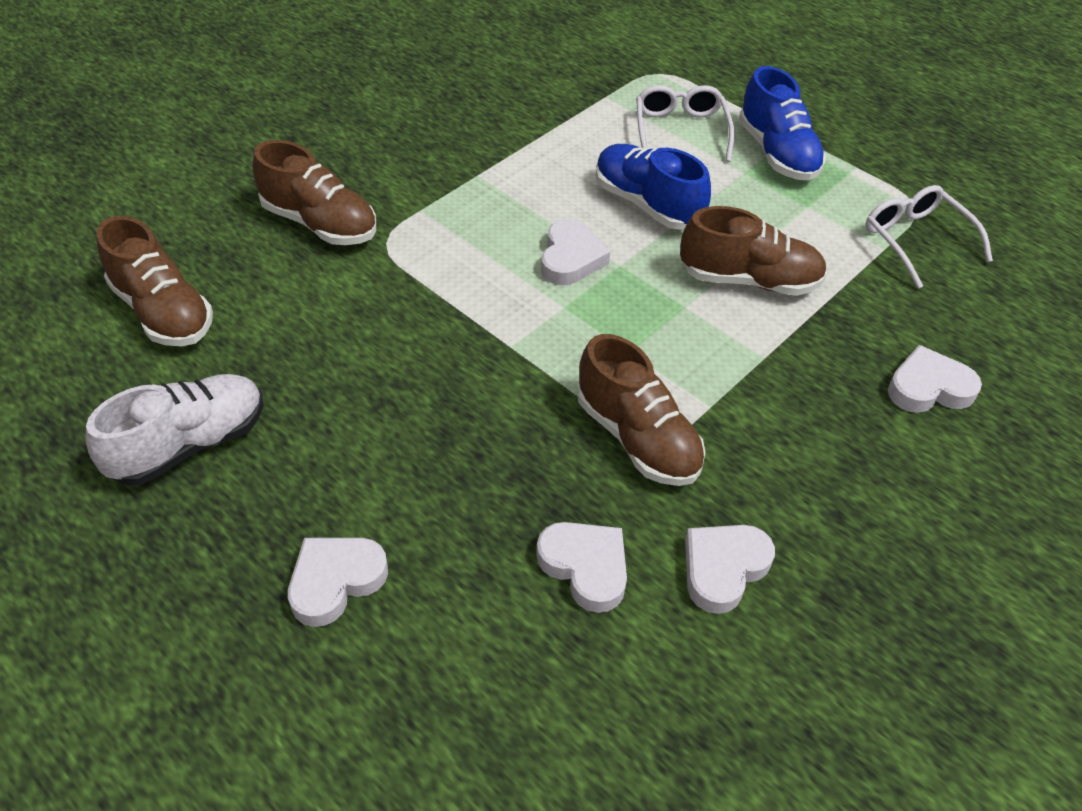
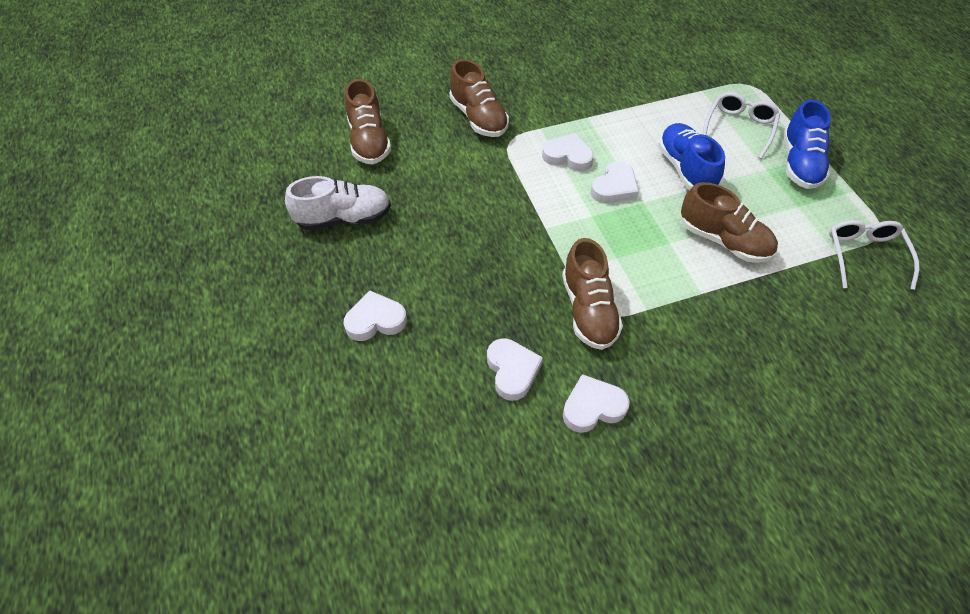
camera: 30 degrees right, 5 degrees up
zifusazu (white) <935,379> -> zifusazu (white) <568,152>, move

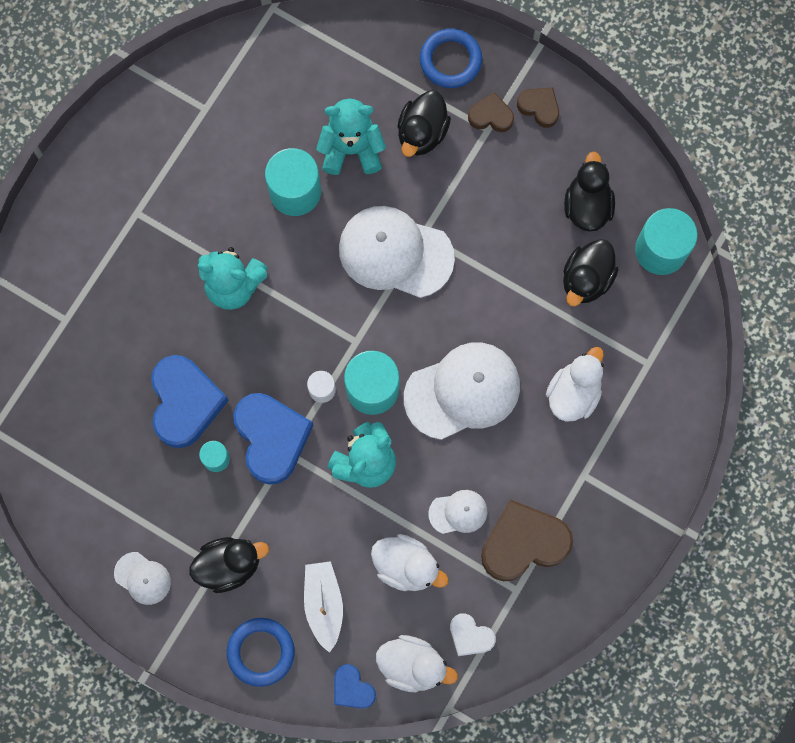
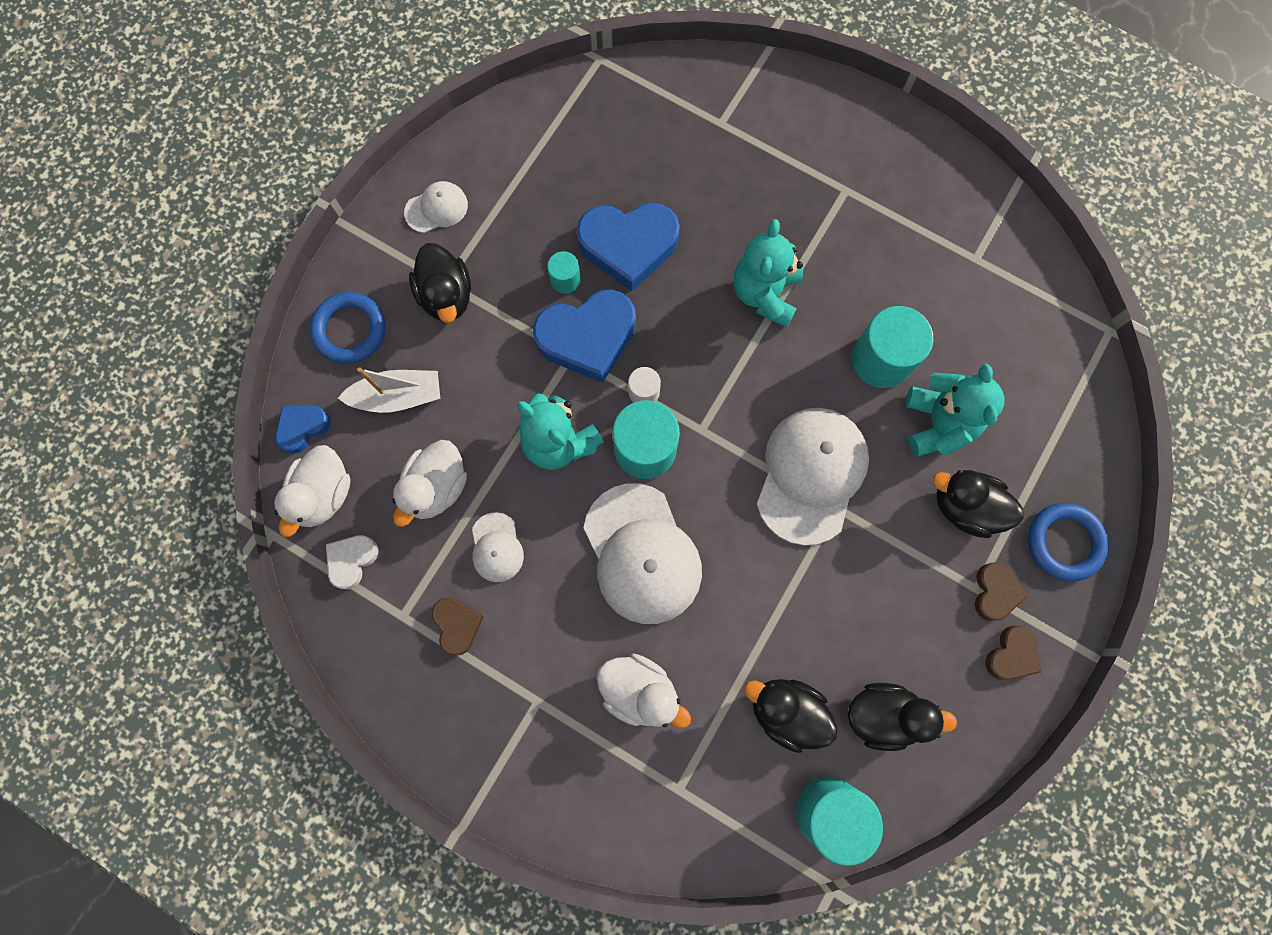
camera: 90 degrees right, 0 degrees up
zifusazu (brown) <527,540> -> zifusazu (brown) <457,627>, x0.52
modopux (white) <142,578> -> modopux (white) <436,207>, 150 degrees counterclockwise

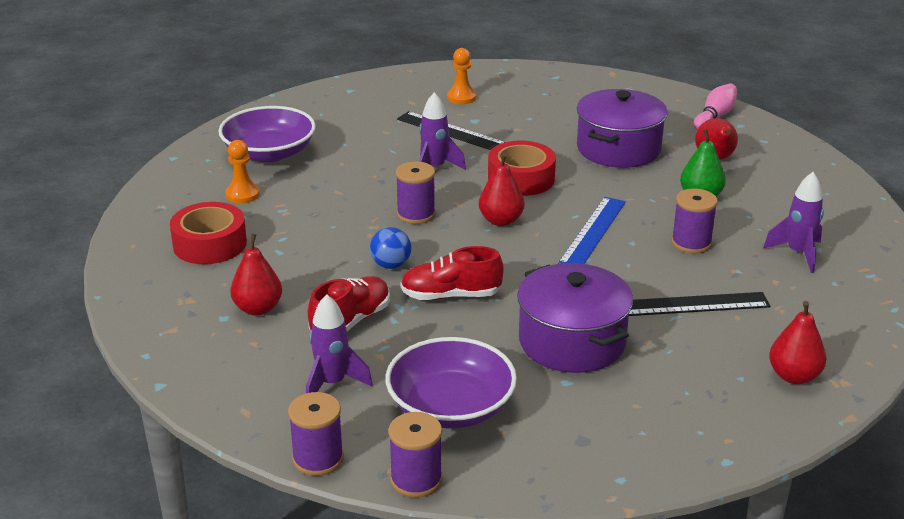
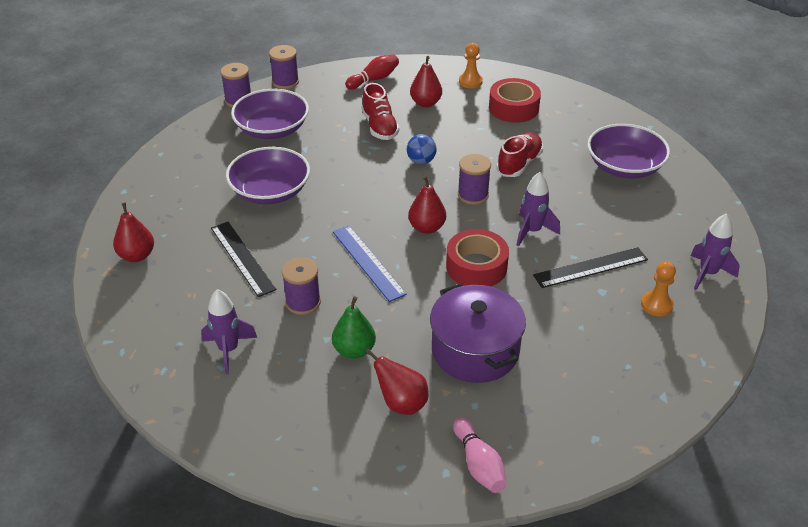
camera: 125 degrees right, 10 degrees up
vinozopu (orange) <242,172> -> vinozopu (orange) <471,65>, move
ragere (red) <452,273> -> ragere (red) <519,154>, move
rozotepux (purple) <575,318> -> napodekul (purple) <268,175>
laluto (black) <699,304> -> laluto (black) <244,259>, 60 degrees counterclockwise
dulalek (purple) <339,343> -> dulalek (purple) <715,251>, move
none -> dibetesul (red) <372,72>

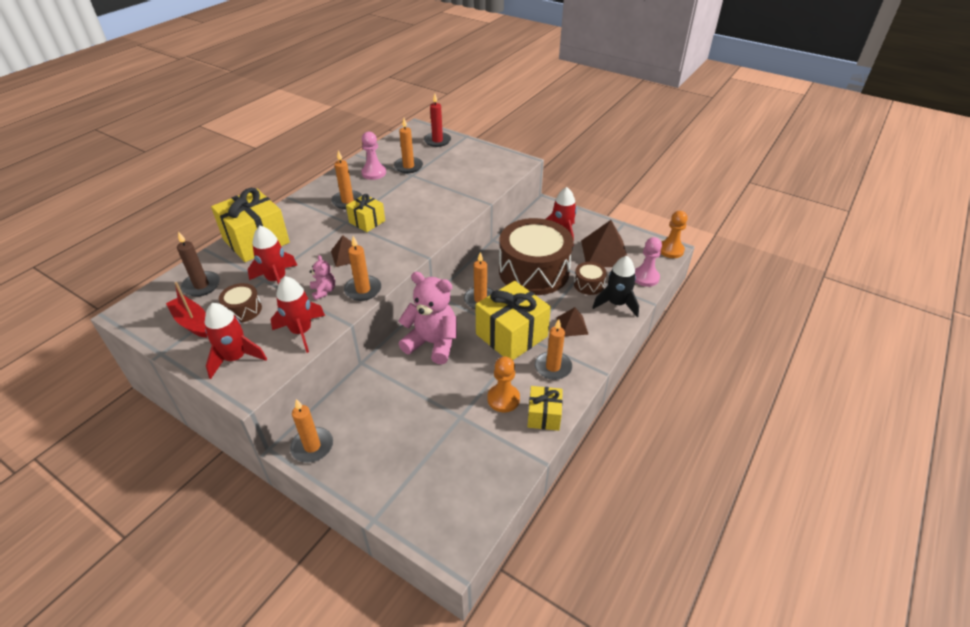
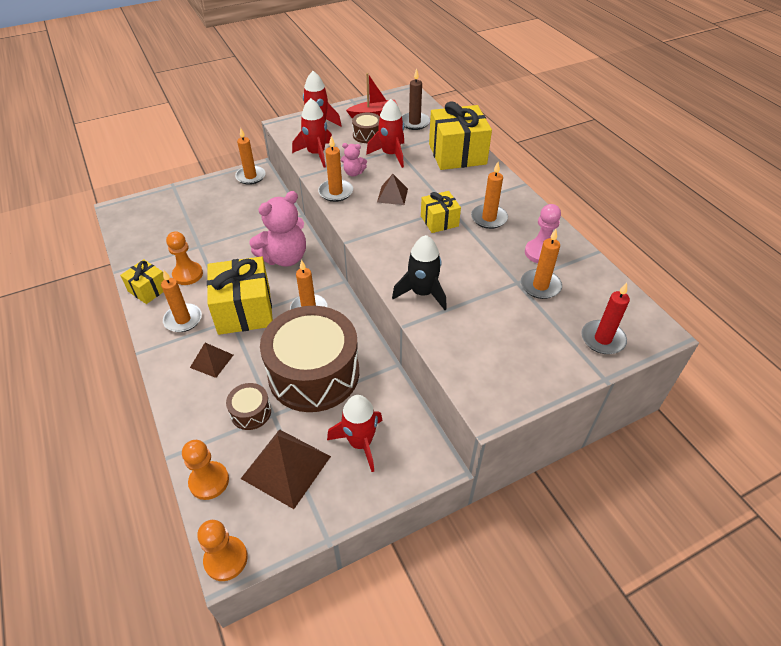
camera: 120 degrees right, 5 degrees up
vinozopu (pink) <648,262> -> vinozopu (orange) <205,470>
dulalek (black) <615,286> -> dulalek (black) <419,272>, move

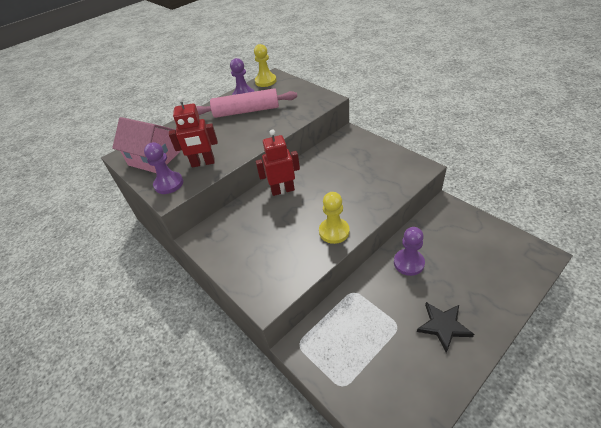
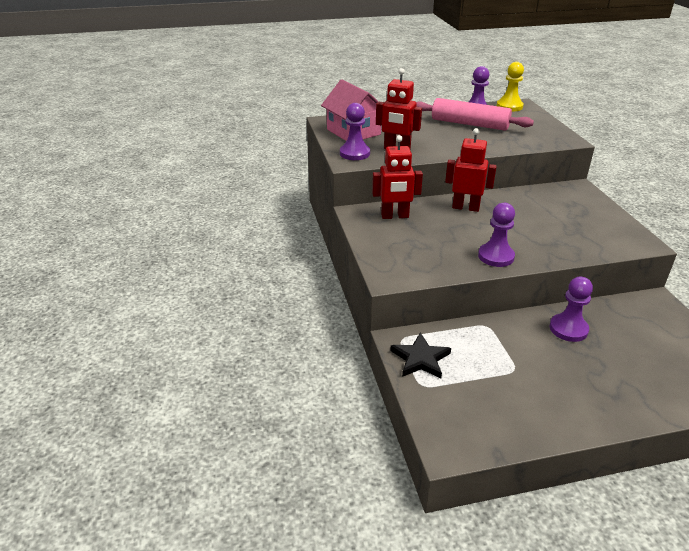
camera: 25 degrees right, 10 degrees down
vinozopu (yellow) <334,218> -> vinozopu (purple) <496,235>
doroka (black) <445,327> -> doroka (black) <420,355>, move
none -> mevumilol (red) <397,177>

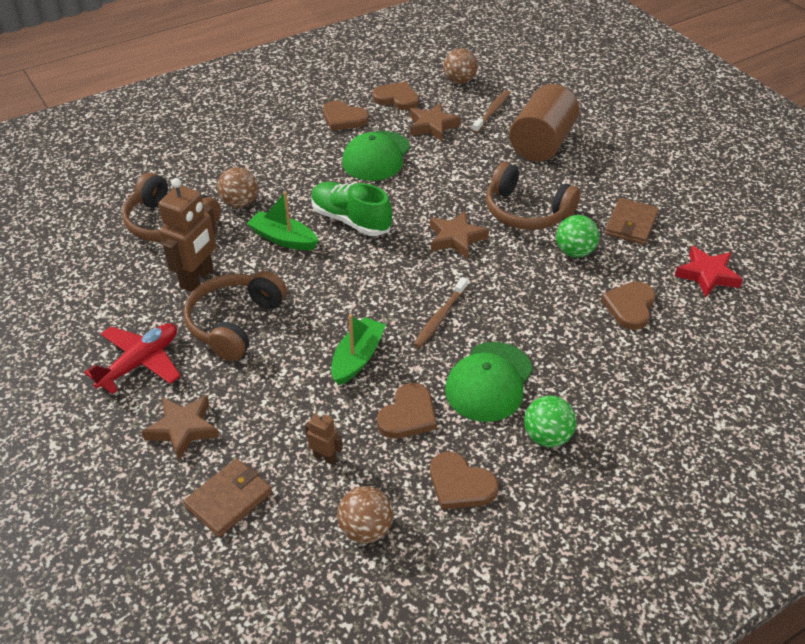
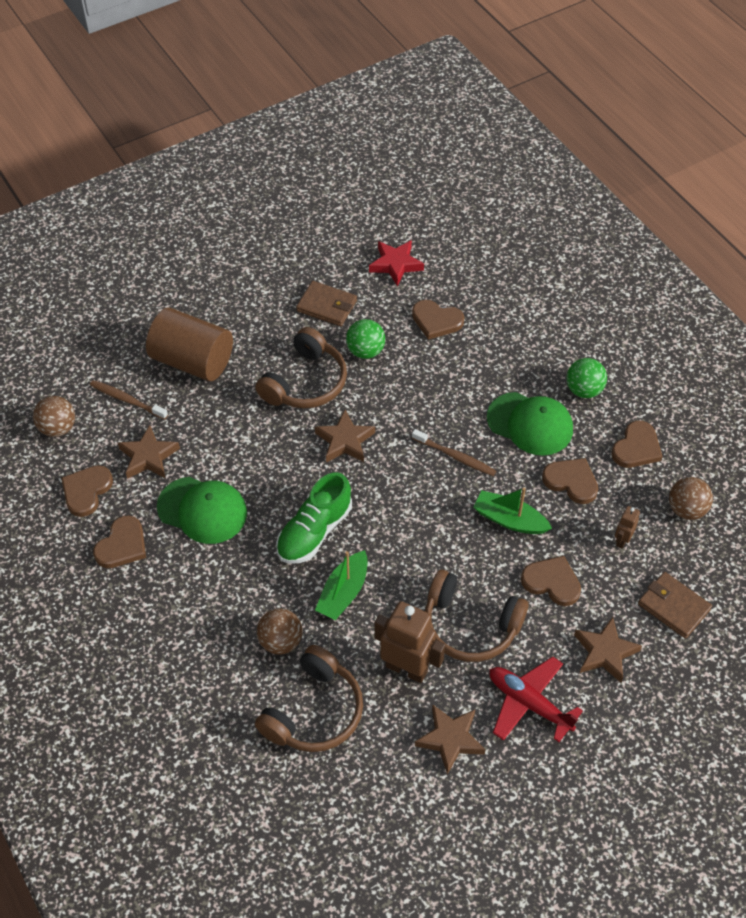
camera: 90 degrees left, 10 degrees up
none -> zifusazu (brown) <551,581>
none -> doroka (brown) <450,739>

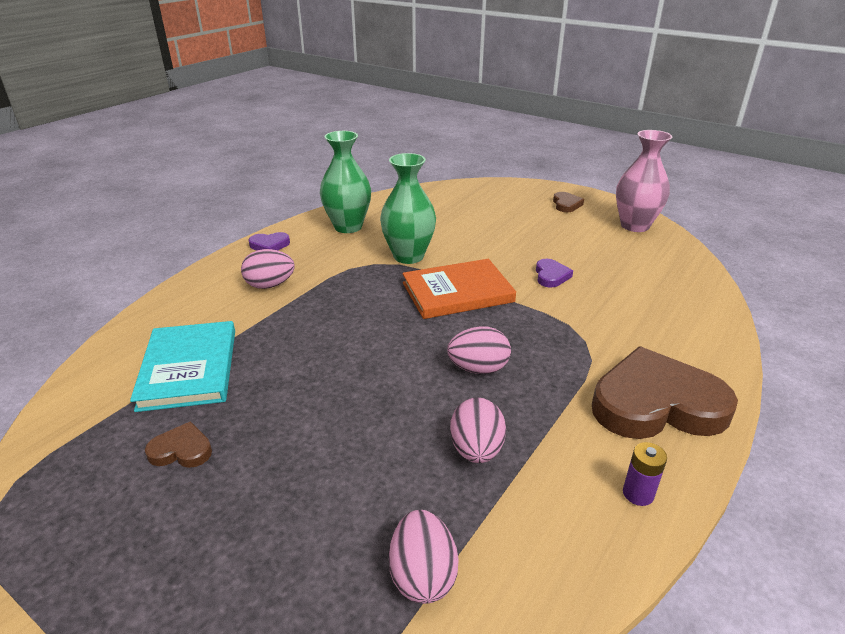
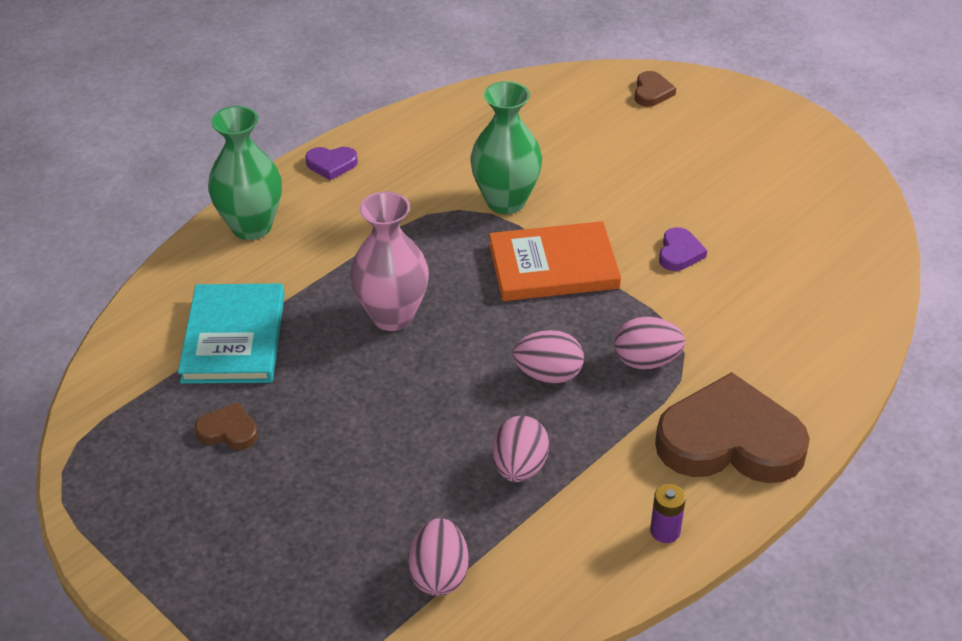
camera: 10 degrees right, 10 degrees up
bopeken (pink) <644,181> -> bopeken (pink) <389,261>, move
bopeken (green) <345,182> -> bopeken (green) <245,173>, move
zifusazu (brown) <568,202> -> zifusazu (brown) <655,89>, move
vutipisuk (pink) <268,269> -> vutipisuk (pink) <649,343>, move

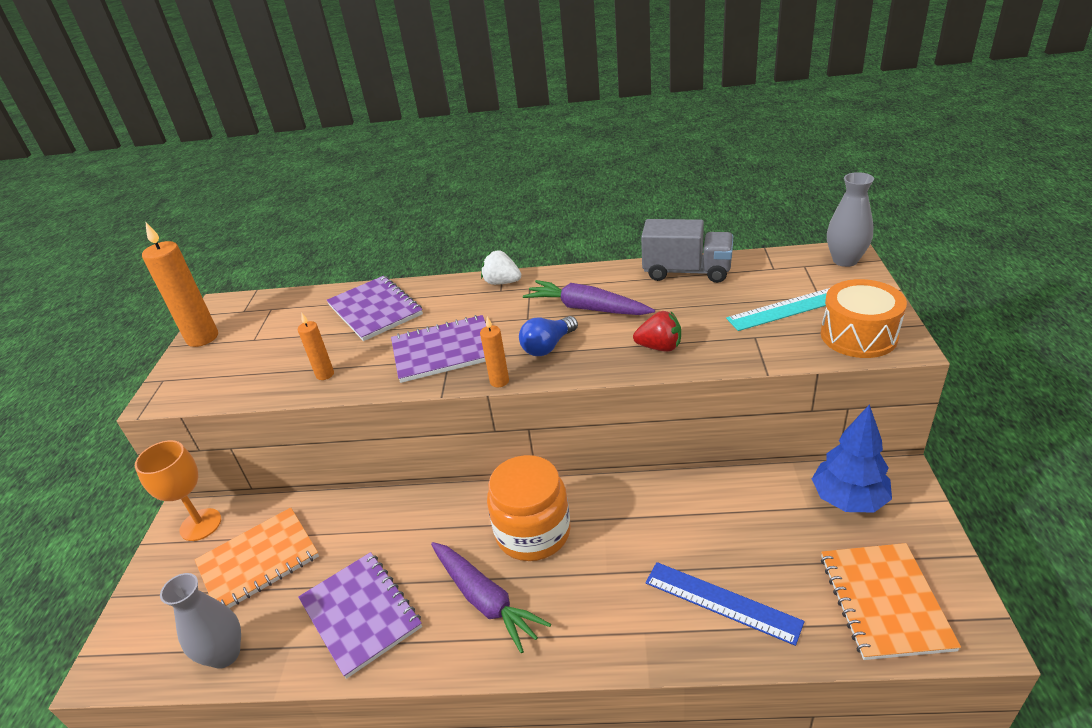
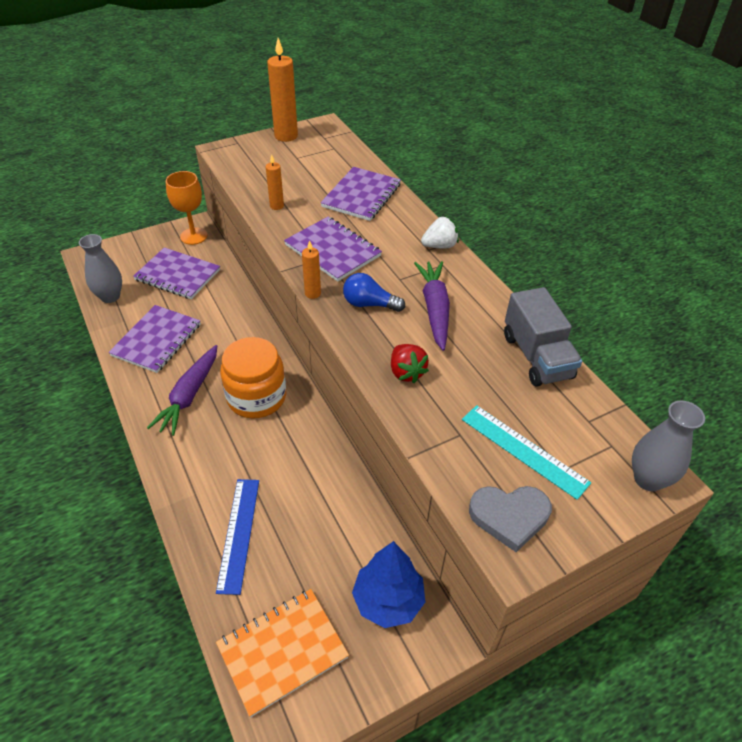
camera: 55 degrees right, 10 degrees up
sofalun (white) <501,267> -> sofalun (white) <440,233>, 75 degrees clockwise
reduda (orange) <864,318> -> zifusazu (grey) <510,519>
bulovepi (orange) <257,557> -> bulovepi (purple) <176,273>

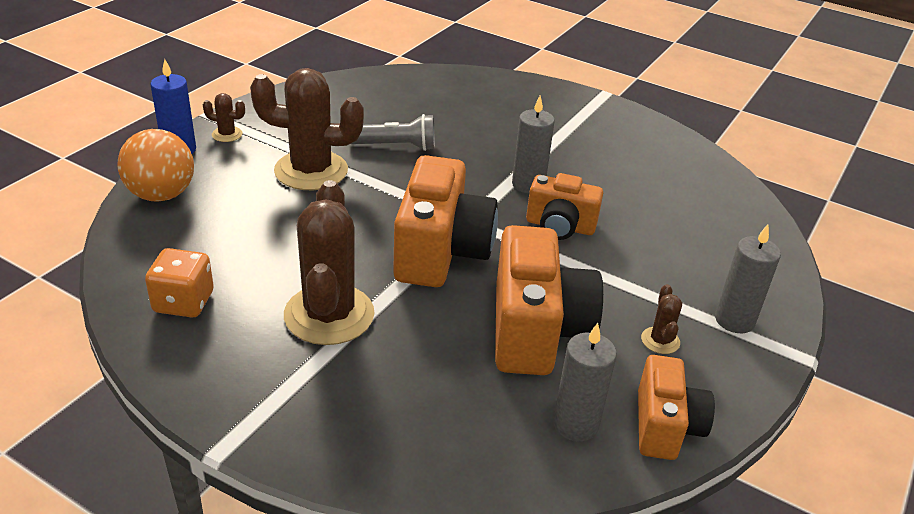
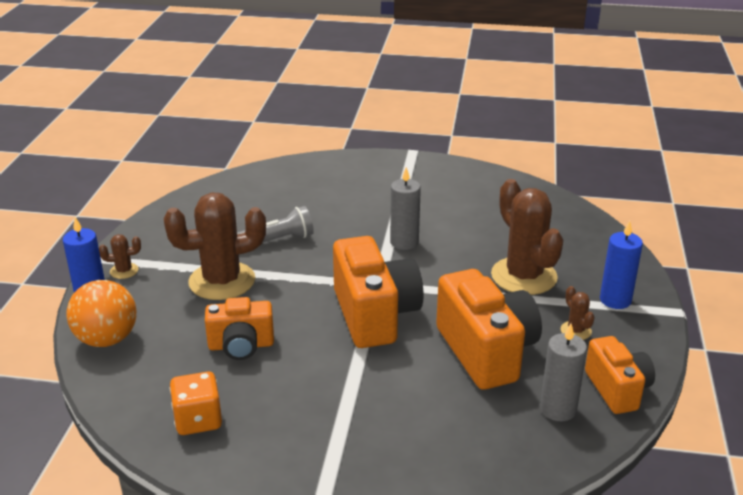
camera: 20 degrees left, 5 degrees down
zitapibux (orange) <564,206> -> zitapibux (orange) <239,328>, move
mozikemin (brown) <329,262> -> mozikemin (brown) <527,237>, move
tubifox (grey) <748,278> -> tubifox (blue) <621,265>

